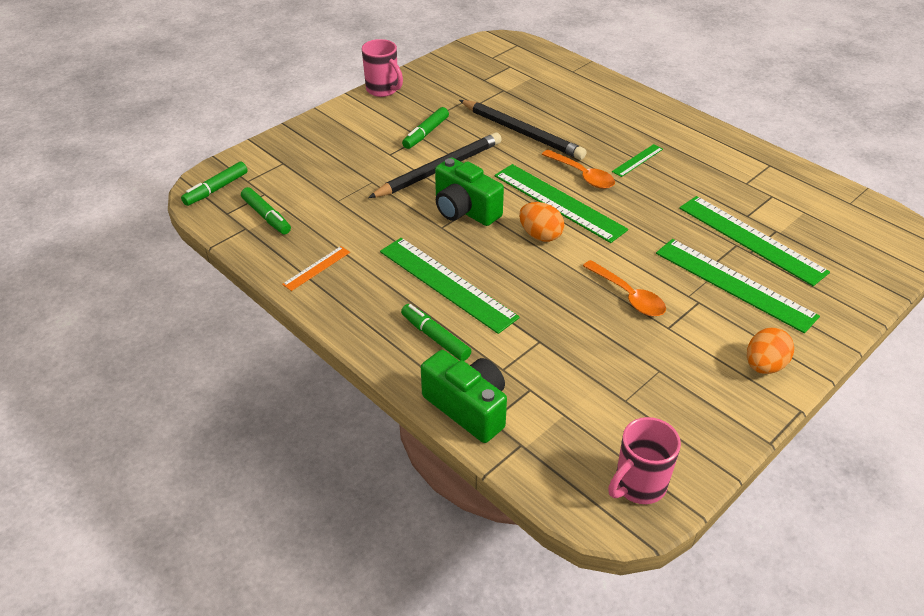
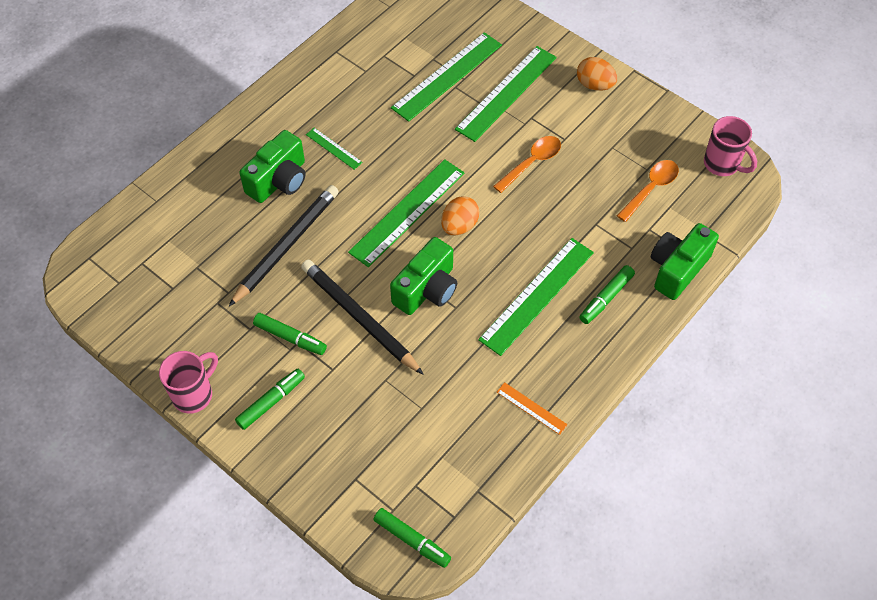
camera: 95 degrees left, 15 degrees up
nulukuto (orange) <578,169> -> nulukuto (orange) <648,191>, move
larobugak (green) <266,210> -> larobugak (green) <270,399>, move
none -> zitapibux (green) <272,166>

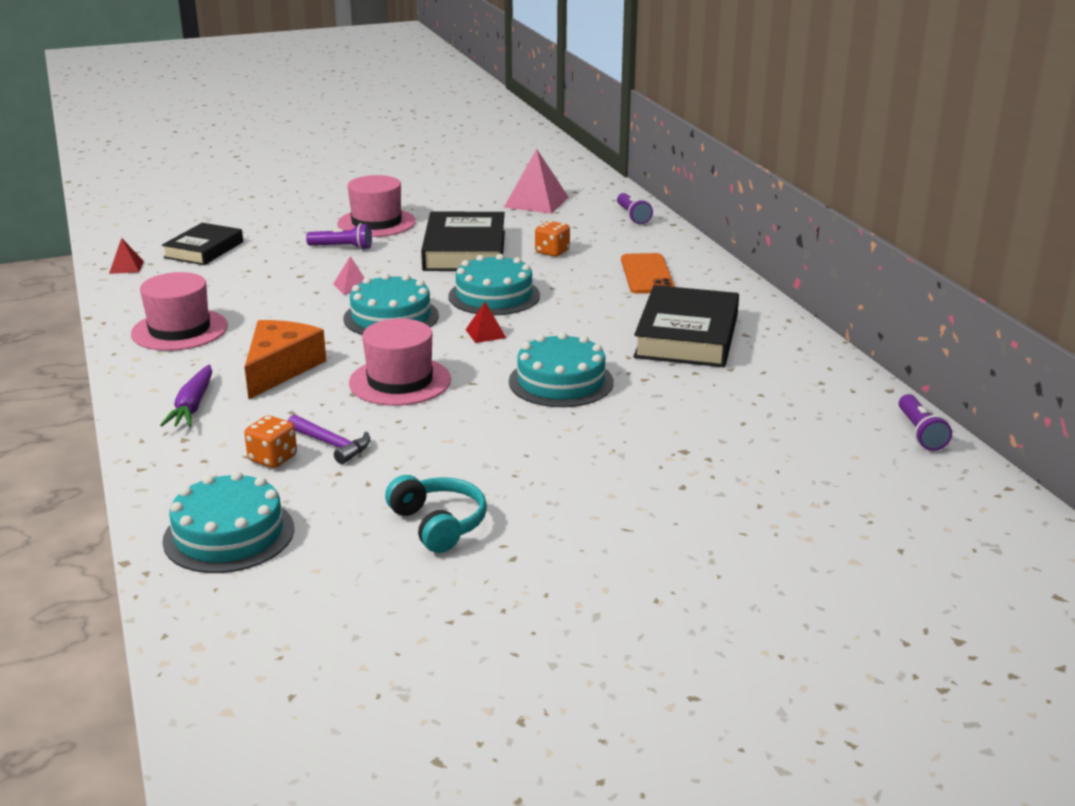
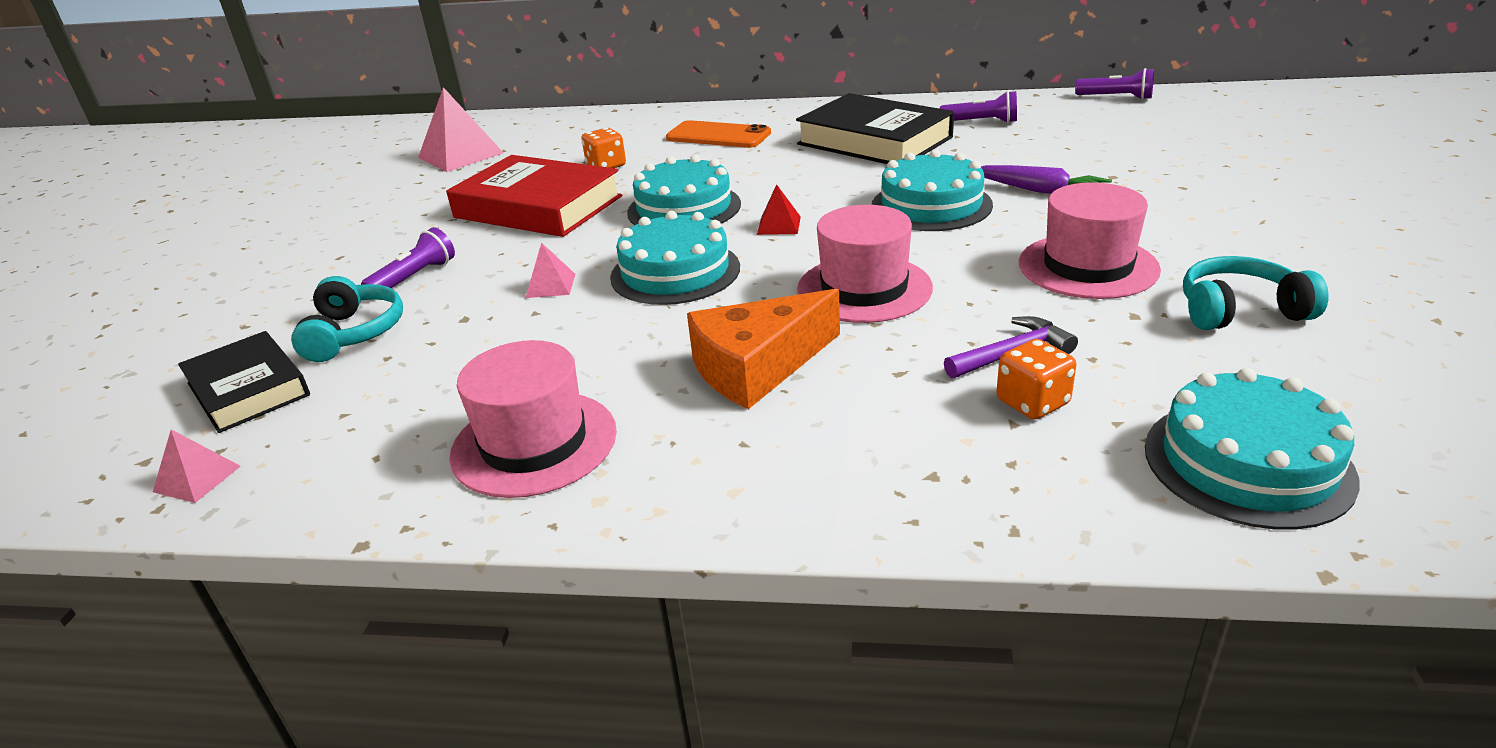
camera: 60 degrees left, 5 degrees up
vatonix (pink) <376,206> -> vatonix (pink) <1090,240>, move
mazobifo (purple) <635,208> -> mazobifo (purple) <978,107>, move
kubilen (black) <463,241> -> kubilen (red) <534,196>
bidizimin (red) <126,256> -> bidizimin (pink) <197,466>
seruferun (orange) <285,359> -> seruferun (orange) <763,349>, 75 degrees counterclockwise
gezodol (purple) <186,396> -> gezodol (purple) <1046,179>, move
none -> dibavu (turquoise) <347,319>

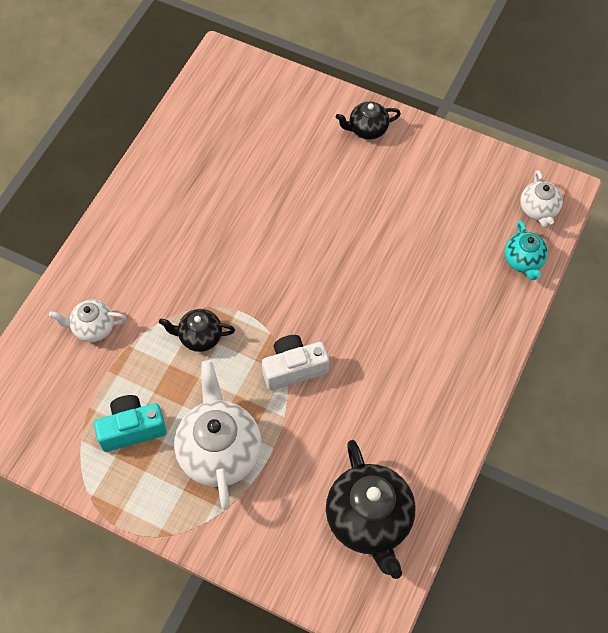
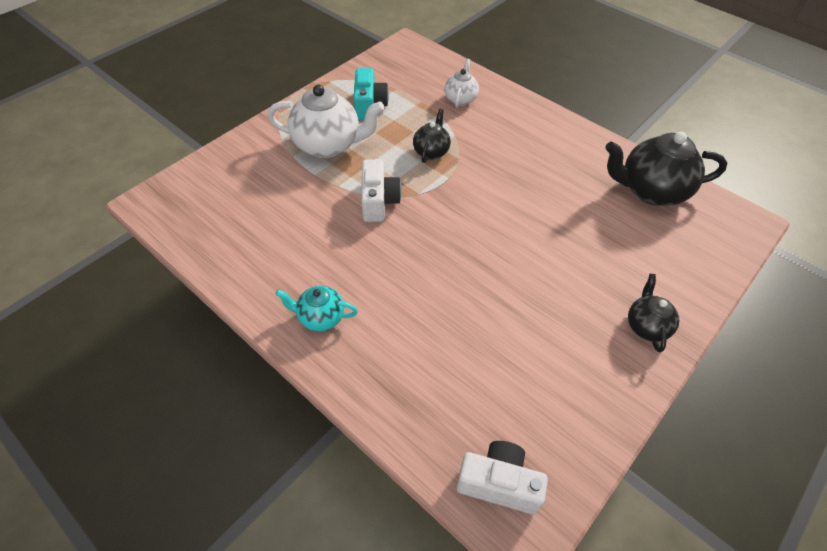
camera: 105 degrees right, 10 degrees down
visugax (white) <541,199> -> zitapibux (white) <502,477>
visugax (turquoise) <526,250> -> visugax (turquoise) <316,308>, move
visugax (black) <370,509> -> visugax (black) <666,169>, move

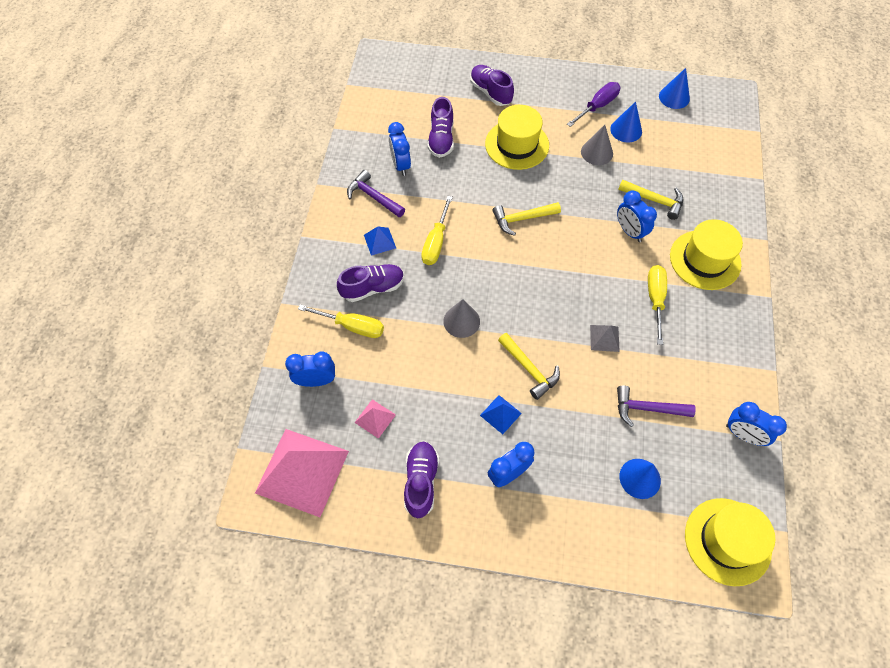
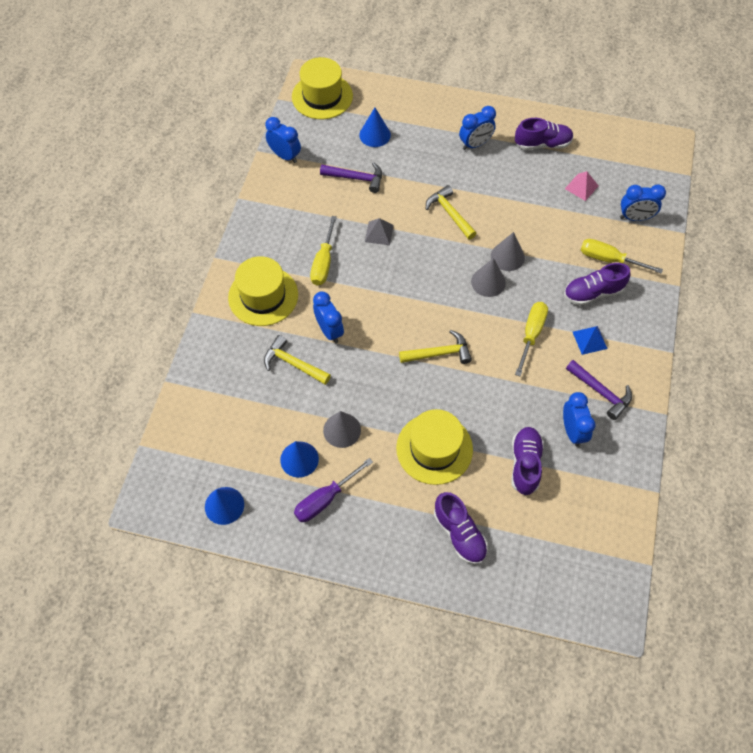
camera: 175 degrees left, 0 degrees up
bidizimin (blue) <501,414> -> none
bidizimin (pink) <302,473> -> none
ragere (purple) <421,480> -> ragere (purple) <544,134>, 105 degrees counterclockwise
none -> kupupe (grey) <488,277>

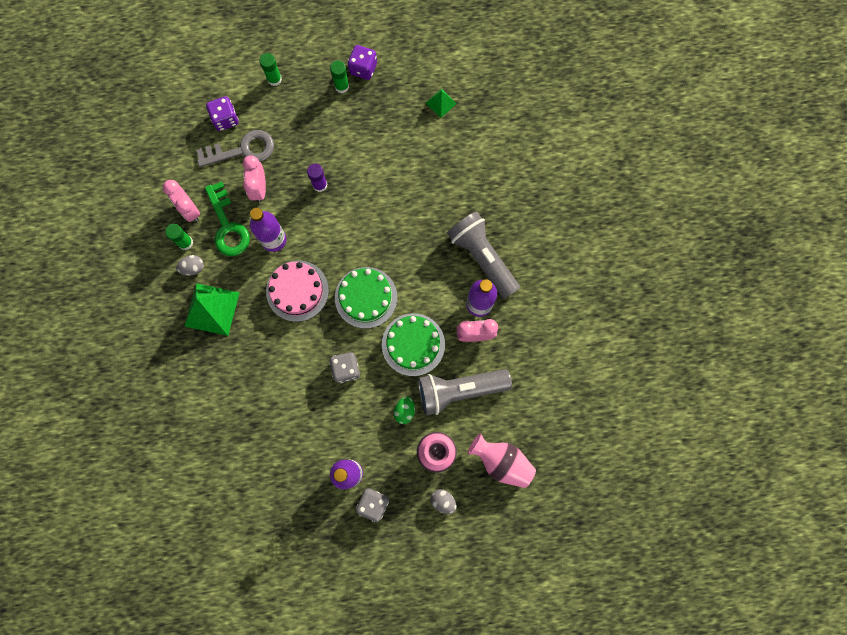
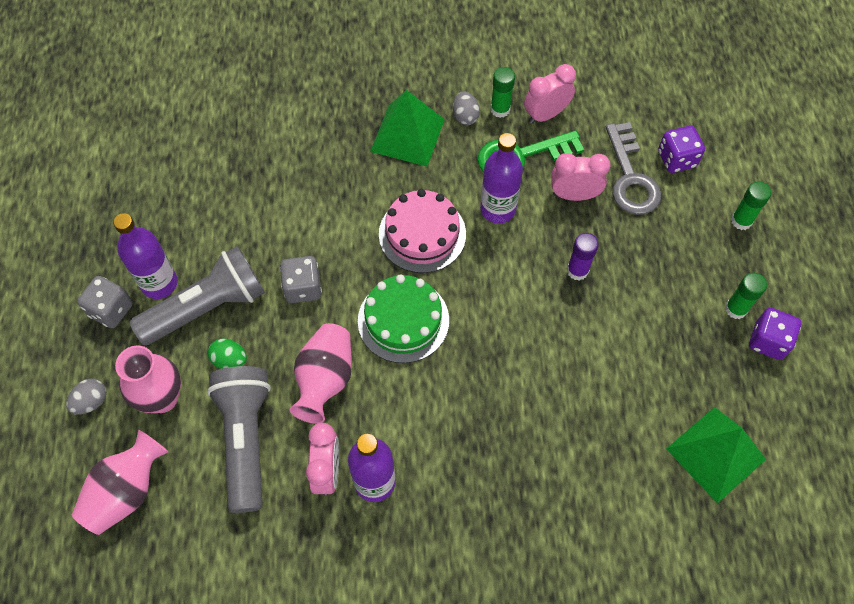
camera: 95 degrees right, 15 degrees down
bidizimin (green) <441,103> -> bidizimin (green) <716,455>, x1.92
mazobifo (grey) <483,255> -> mazobifo (grey) <197,295>, move
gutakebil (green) <413,344> -> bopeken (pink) <321,373>

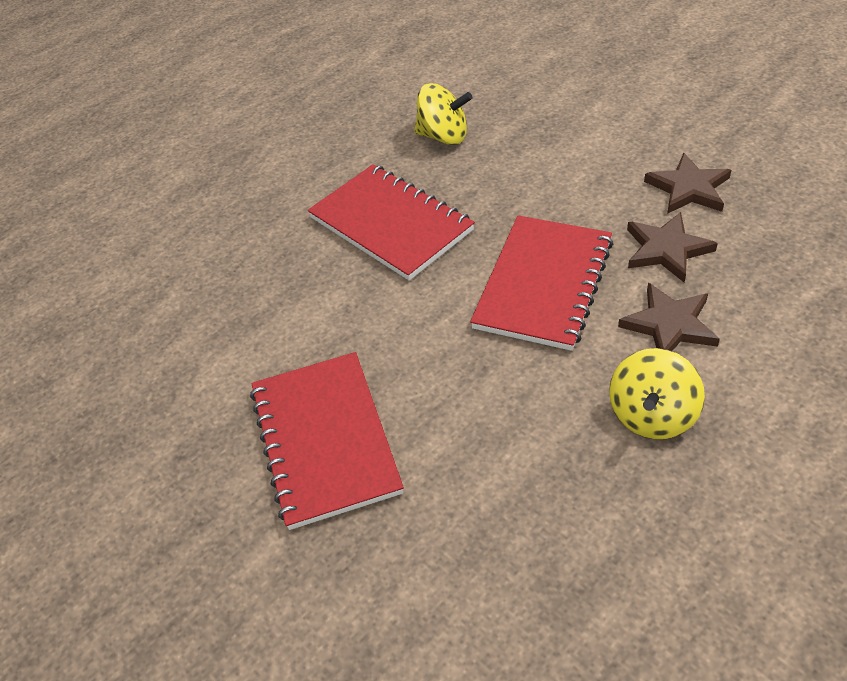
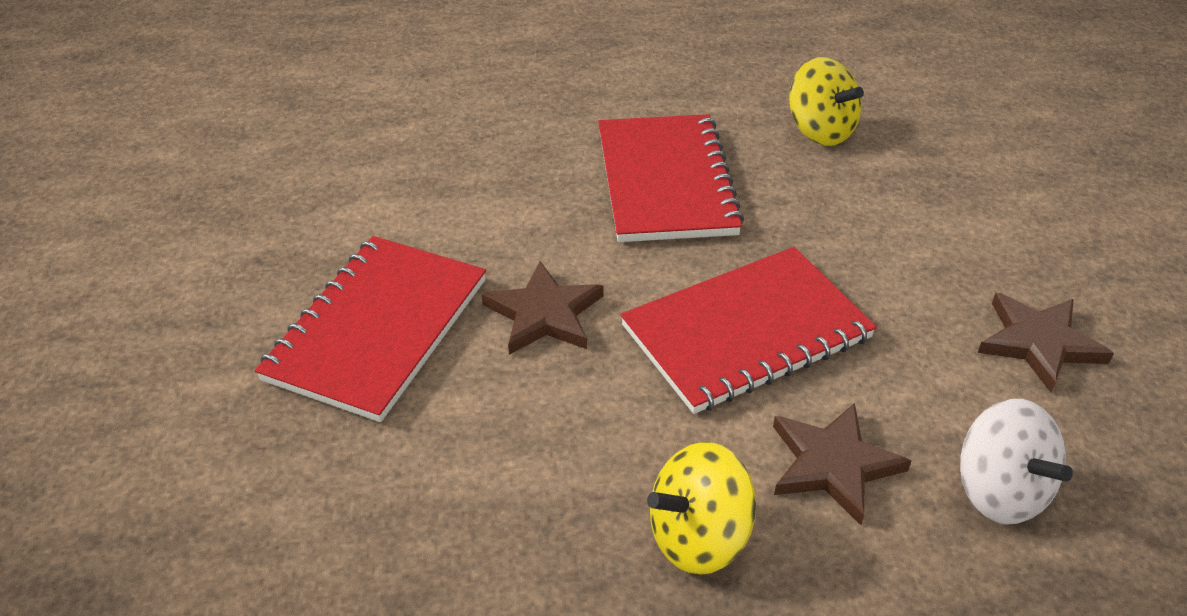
camera: 35 degrees right, 5 degrees down
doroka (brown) <672,247> -> doroka (brown) <542,308>, move
none -> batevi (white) <1016,462>

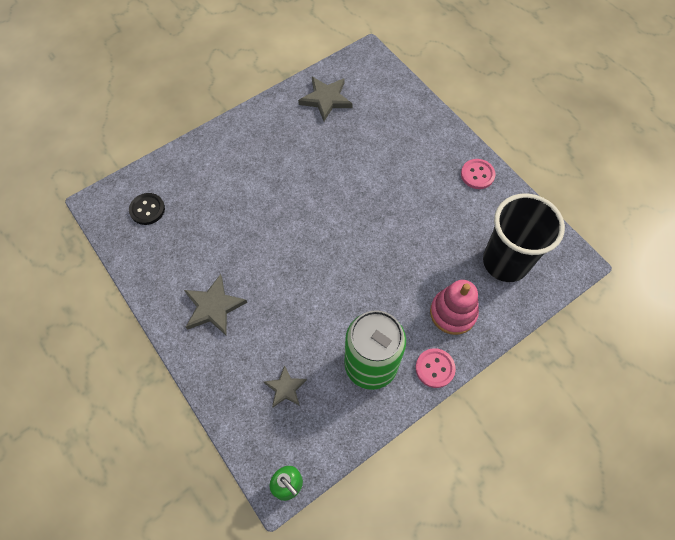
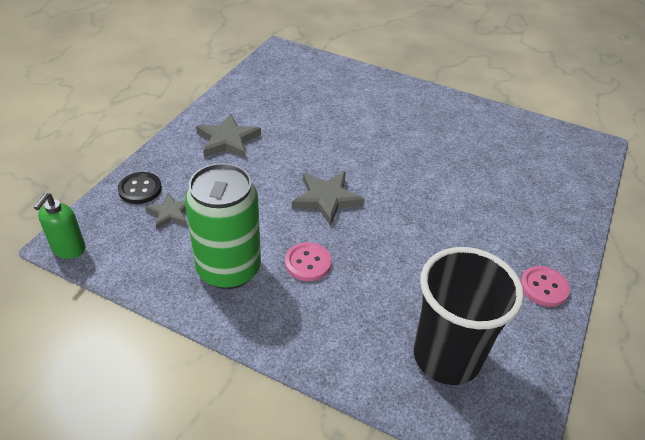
camera: 60 degrees right, 20 degrees down
doroka (grey) <325,99> -> doroka (grey) <328,199>, move
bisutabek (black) <147,209> -> bisutabek (black) <140,188>, move
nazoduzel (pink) <454,307> -> none
bisutabek (pink) <436,368> -> bisutabek (pink) <308,261>, move

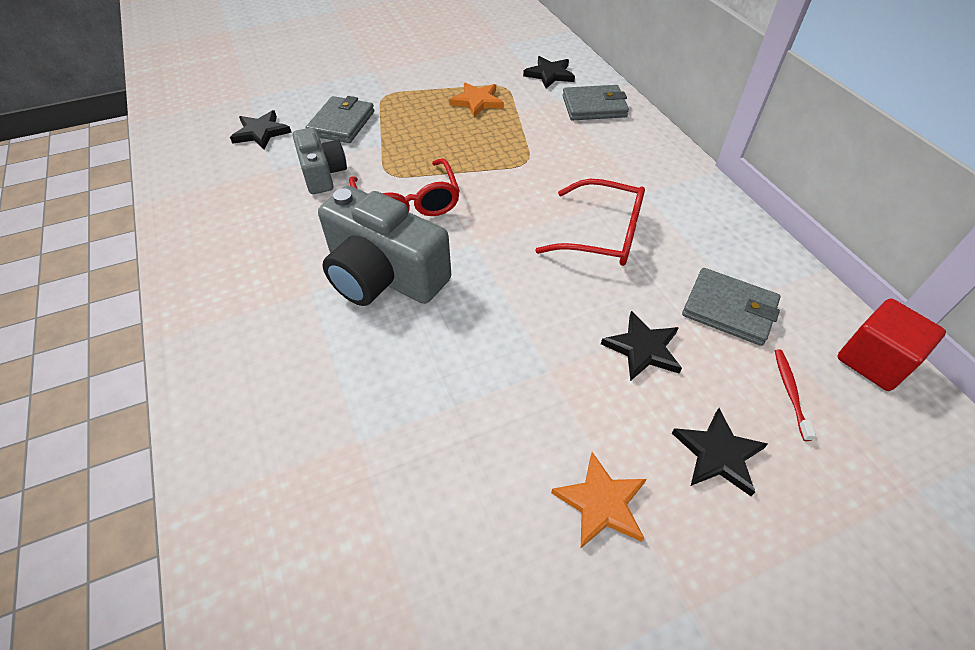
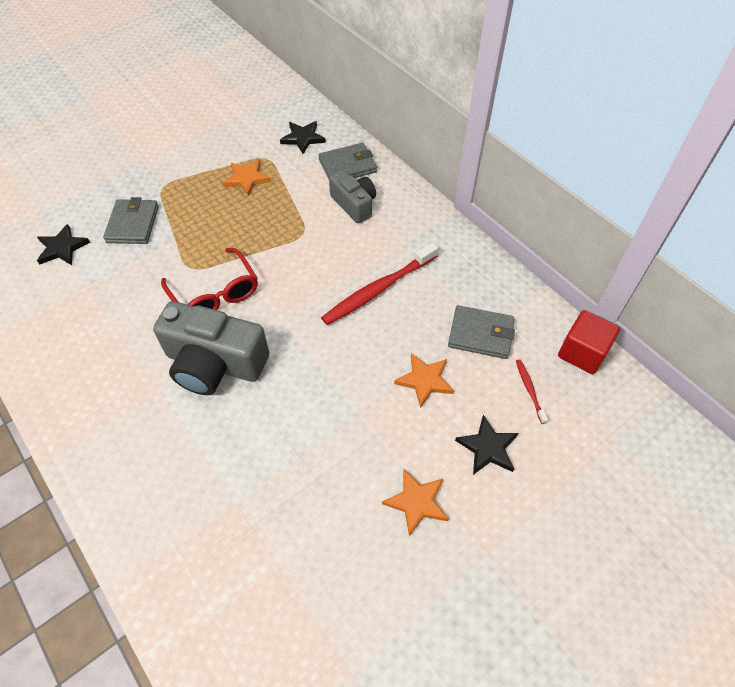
camera: 15 degrees left, 5 degrees up
zitapibux (grey) <320,160> -> zitapibux (grey) <352,196>, move
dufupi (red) <590,222> -> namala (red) <379,283>
doroka (black) <641,346> -> doroka (orange) <424,380>

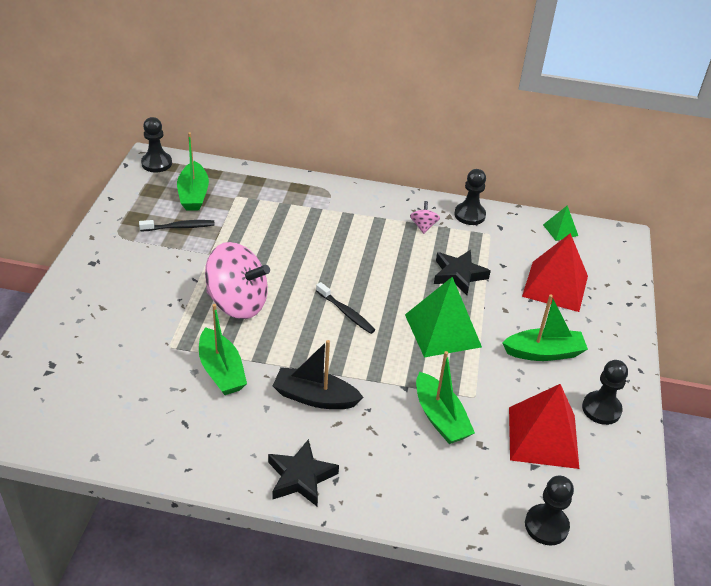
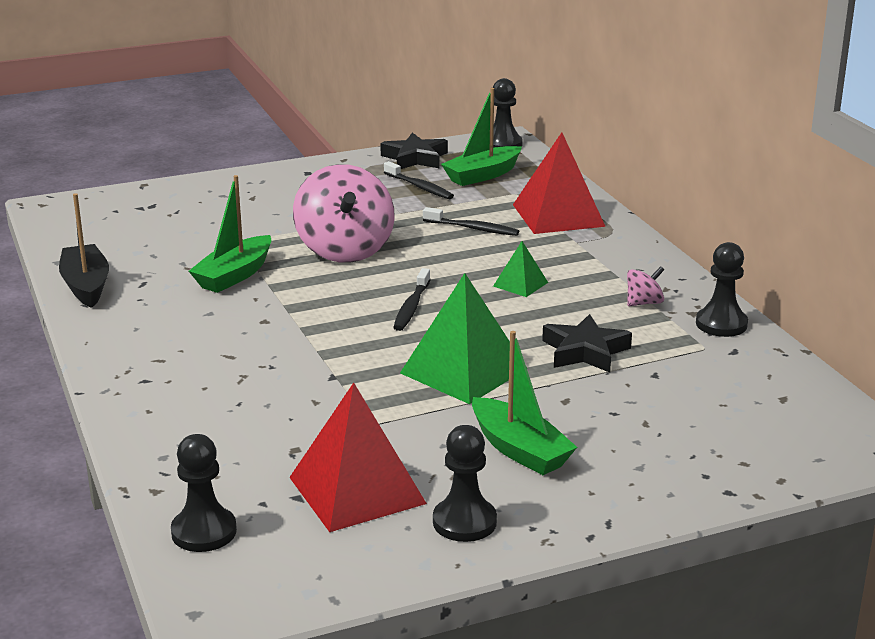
camera: 60 degrees right, 15 degrees down
bidizimin (green) <560,223> -> bidizimin (green) <520,269>, move
bidizimin (red) <555,272> -> bidizimin (red) <559,183>, move
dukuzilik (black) <318,374> -> dukuzilik (black) <84,250>, move
dukuzilik (green) <445,397> -> none
doroka (black) <303,472> -> doroka (black) <414,151>, move
none -> namala (black) <471,221>

